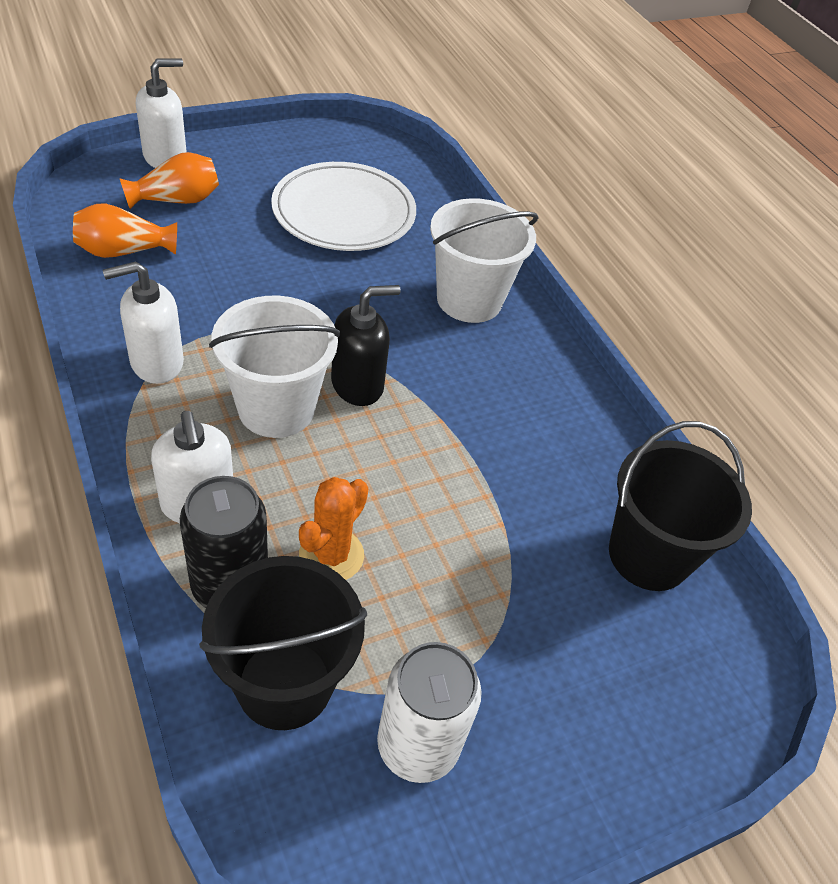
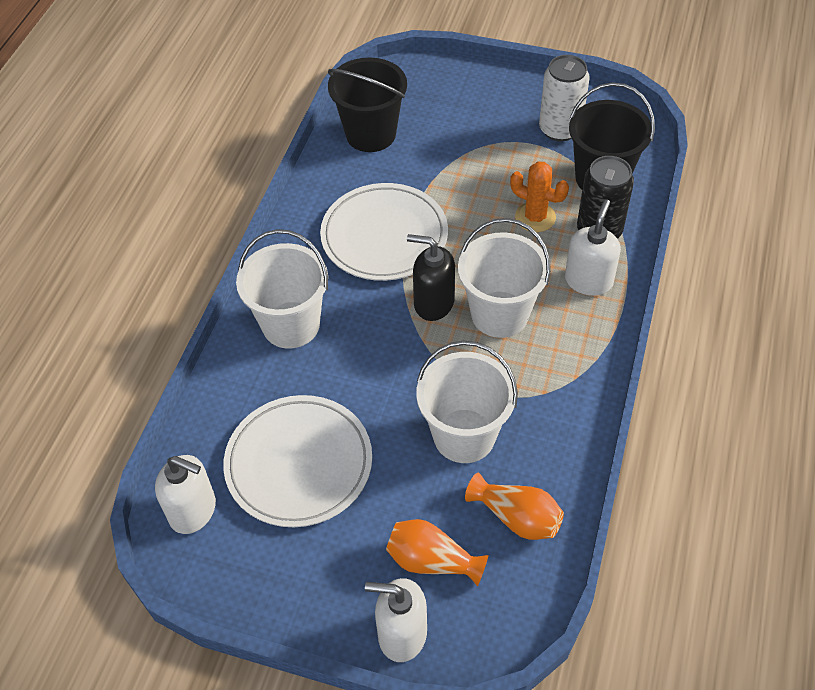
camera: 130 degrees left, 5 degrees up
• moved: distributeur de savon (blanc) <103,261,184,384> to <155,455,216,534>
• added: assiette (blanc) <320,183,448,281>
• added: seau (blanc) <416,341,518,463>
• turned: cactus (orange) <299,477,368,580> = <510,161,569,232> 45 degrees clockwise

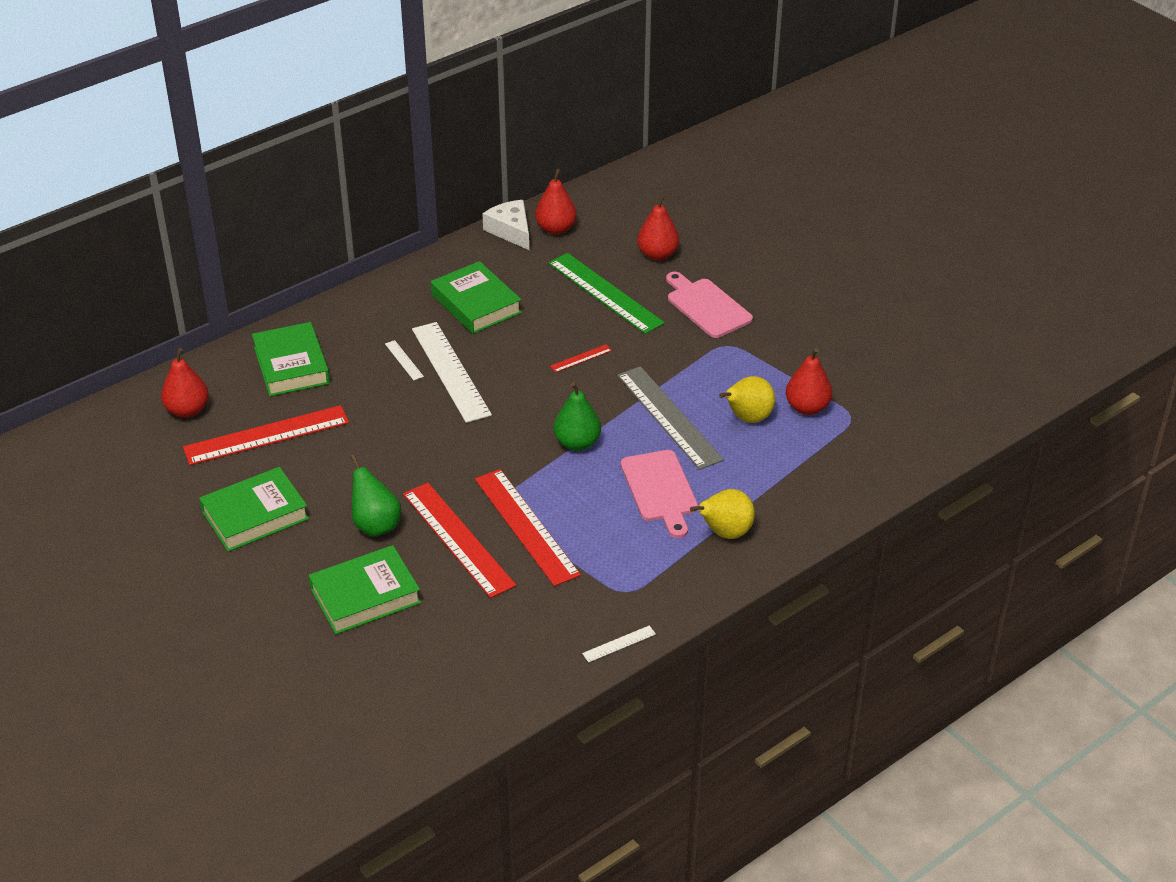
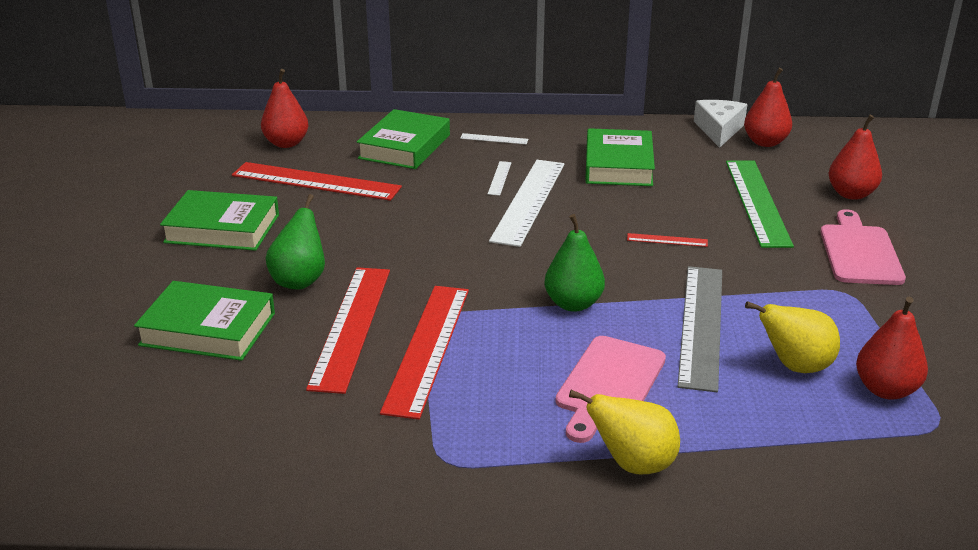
camera: 40 degrees right, 10 degrees down
• moved: règle (blanc) <582,626,656,663> to <460,133,529,144>

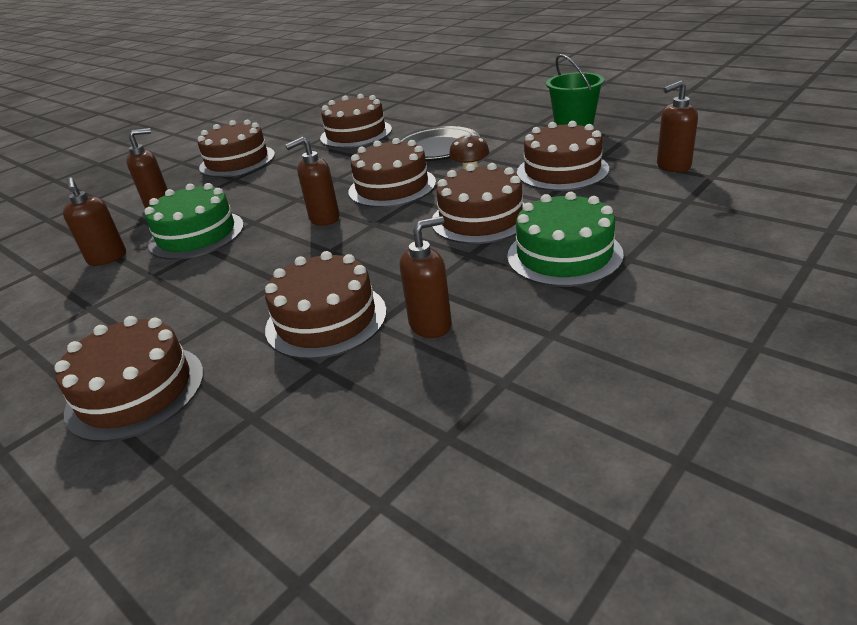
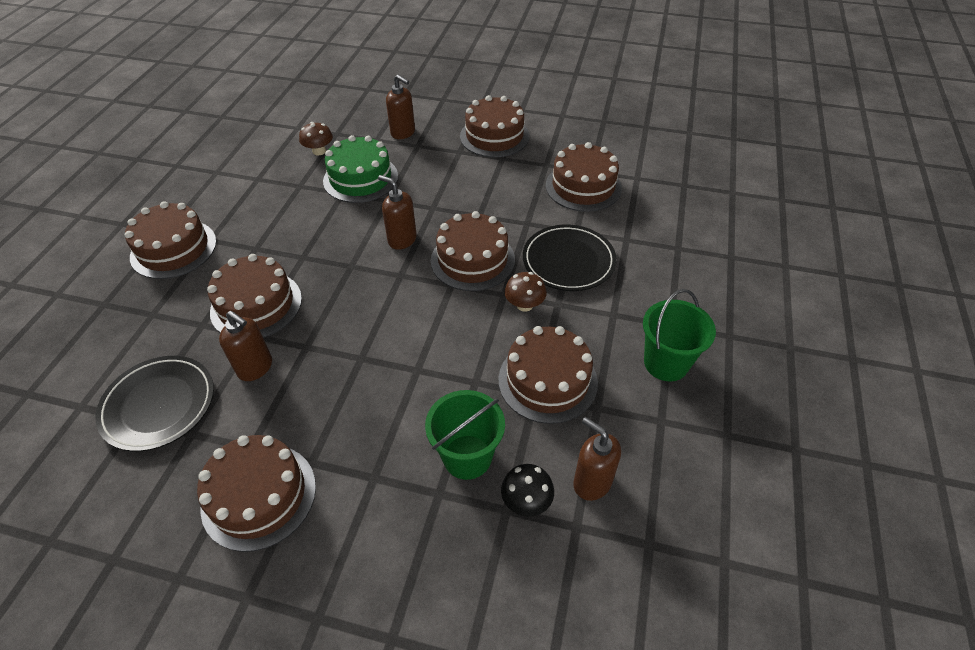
camera: 60 degrees right, 15 degrees up
• added: assiette (noir) <95,356,214,451>
• moved: gâteau (marron) <432,163,525,244> to <197,435,316,552>
• replaced: distributeur de savon (marron) <63,177,126,266> to champignon (marron) <299,122,333,155>
• added: seau (vert) <425,390,505,480>
• added: champignon (noir) <501,464,554,516>
• removed: gâteau (vert) <507,192,624,287>

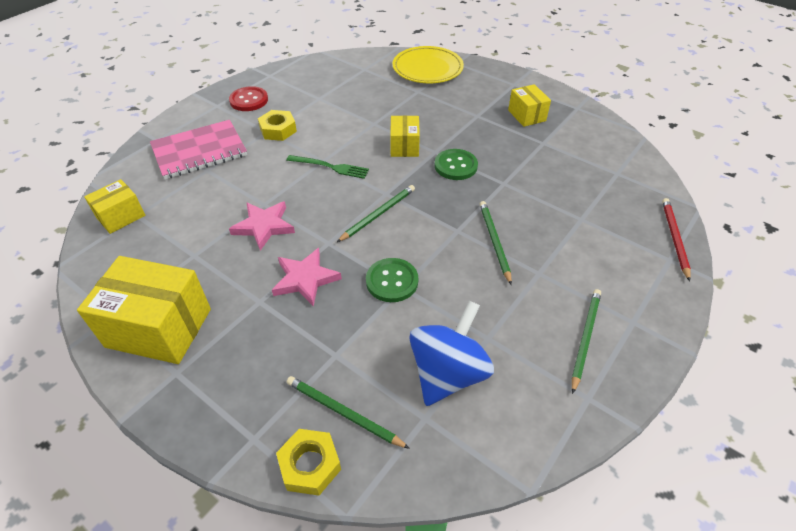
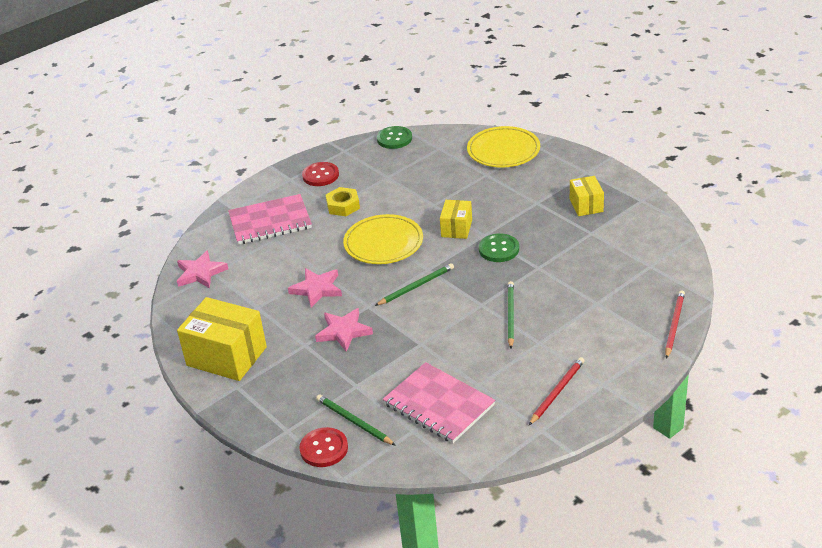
camera: 15 degrees right, 10 degrees down
• replaced: boîte (jaune) <84,179,145,234> to étoile (rose) <177,250,228,288>
• replaced: écrou (jaune) <276,429,341,495> to bouton (rouge) <299,427,348,467>
• replaced: fourchette (vert) <286,155,369,179> to assiette (jaune) <343,214,423,264>
• moved: bouton (vert) <366,258,419,302> to <377,126,412,149>
• replaced: toupie (bleu) <409,300,494,406> to carnet (rose) <383,362,495,443>
• recoloured: crayon (vert) <572,289,601,394> to crayon (rouge) <529,357,585,425>

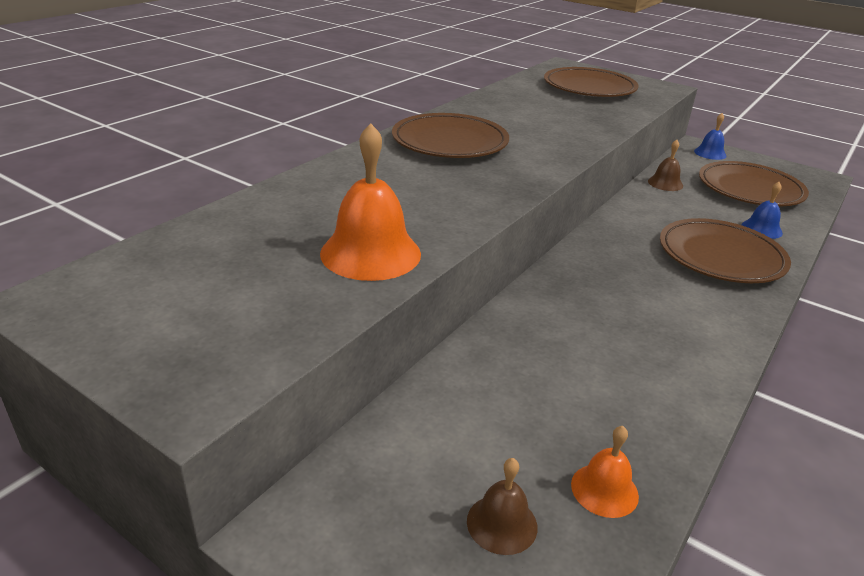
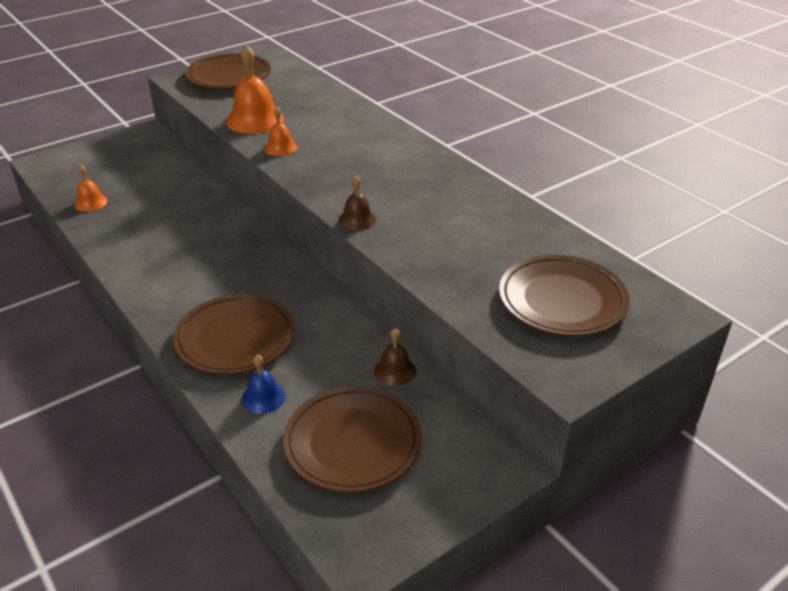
camera: 110 degrees right, 5 degrees up
• moved: assiette (marron) <392,113,509,158> to <186,53,271,89>
• added: cloche (orange) <264,107,297,156>
• moved: cloche (marron) <467,458,538,555> to <339,176,376,230>
• removed: cloche (bleu) <694,113,727,160>

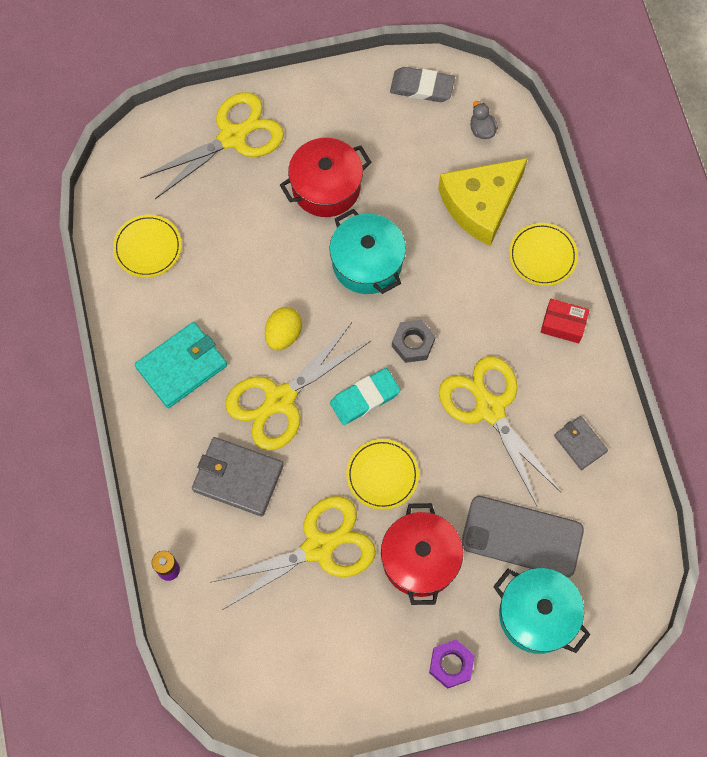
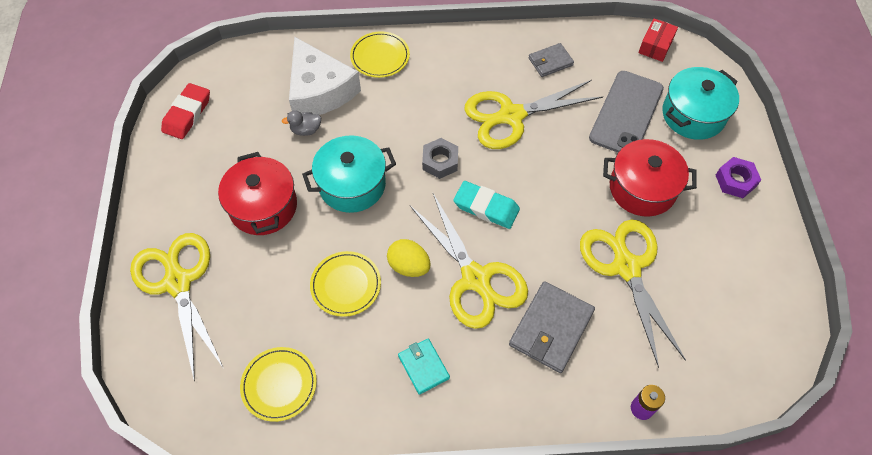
camera: 80 degrees left, 10 degrees down
• recoloured: gomme (gris) <390,67,455,102> to gomme (rouge) <161,83,210,139>
• moved: canard (gris) <470,101,498,139> to <281,110,321,136>
• recoloured: fromage (jaune) <438,158,528,246> to fromage (blanc) <289,37,361,115>
• moved: assiette (jaune) <346,439,419,510> to <310,251,381,317>
• resized: portefeuille (turquoise) <135,322,227,408> = <398,339,450,395> x0.59
• turned: gomme (turquoise) <330,368,400,425> = <453,181,520,229> 45 degrees counterclockwise
• moved: boîte (rouge) <540,299,590,343> to <638,19,678,62>

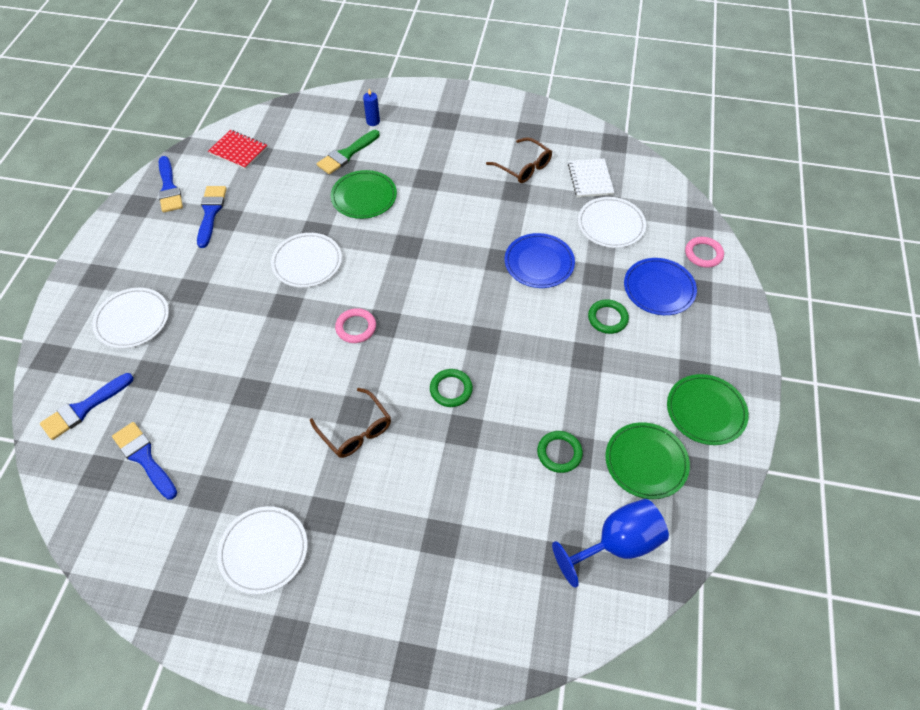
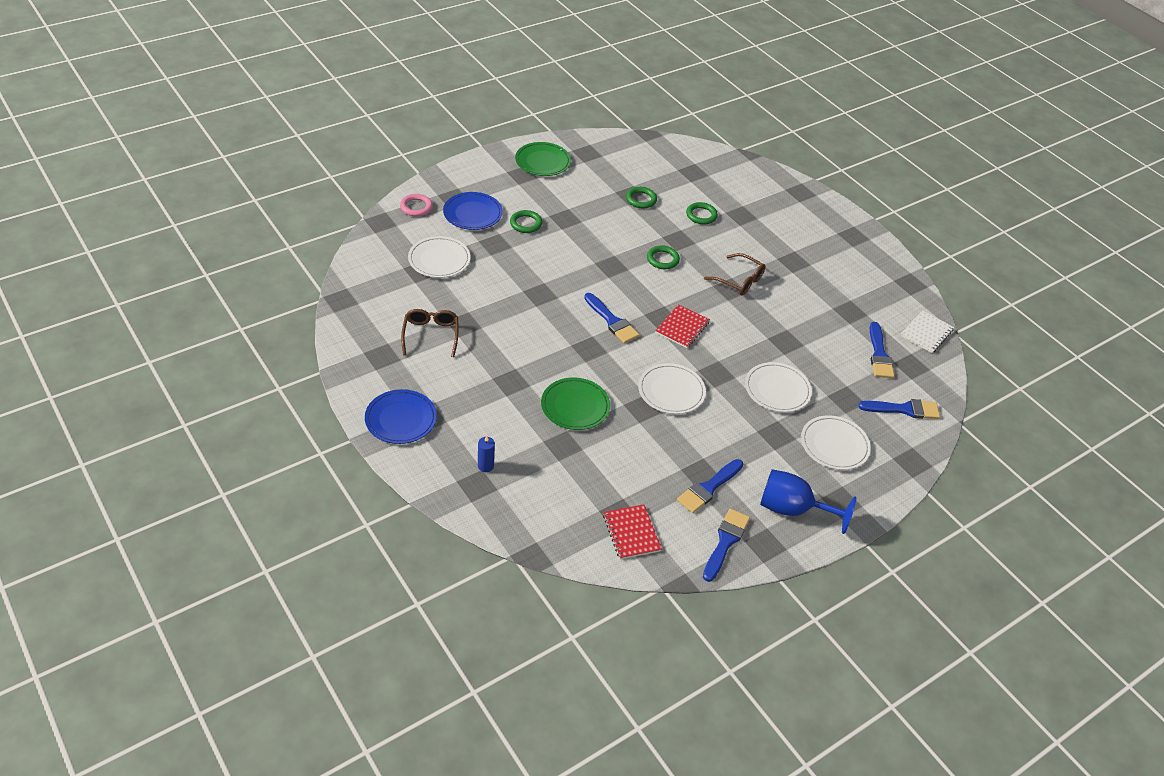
camera: 140 degrees left, 10 degrees down
• moved: assiette (bleu) <504,233,575,288> to <365,389,437,444>
• added: pinceau (bleu) <584,293,639,343>
• replaced: anneau (rose) <335,308,376,343> to carnet (rouge) <655,304,710,348>
• added: anneau (vert) <686,202,718,224>
• turned: lunettes (marron) <310,388,391,458> = <704,253,766,295> 120 degrees clockwise
• moved: assiette (blanc) <217,506,308,594> to <745,362,812,412>
• moved: verre à pied (bleu) <552,499,669,588> to <760,469,856,534>
• moved: carnet (blanc) <568,159,615,197> to <901,310,954,353>
• removed: pinceau (vert) <317,130,380,174>
• removed: assiette (vert) <605,422,690,499>

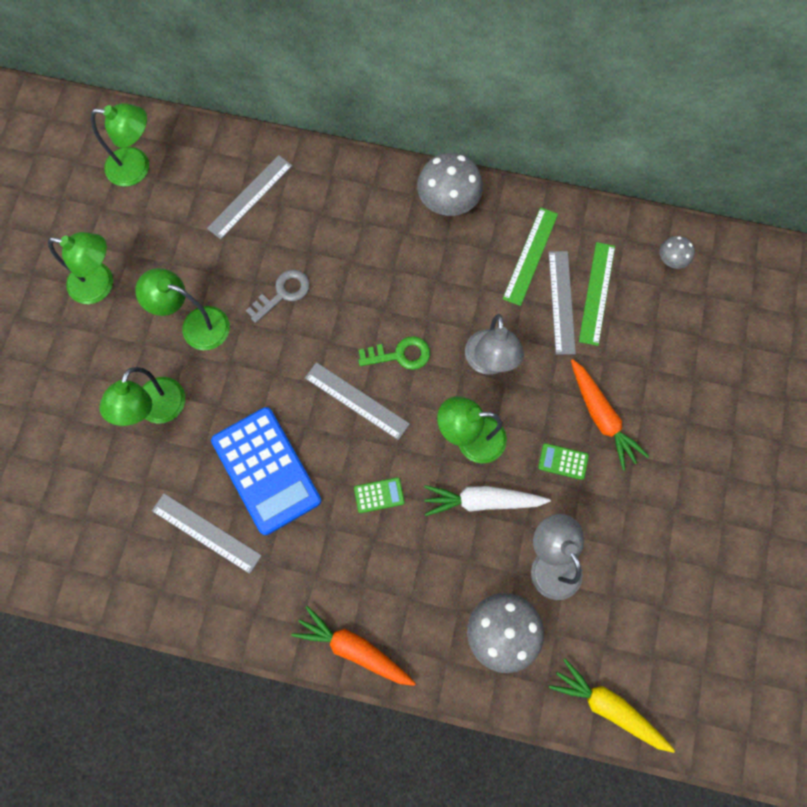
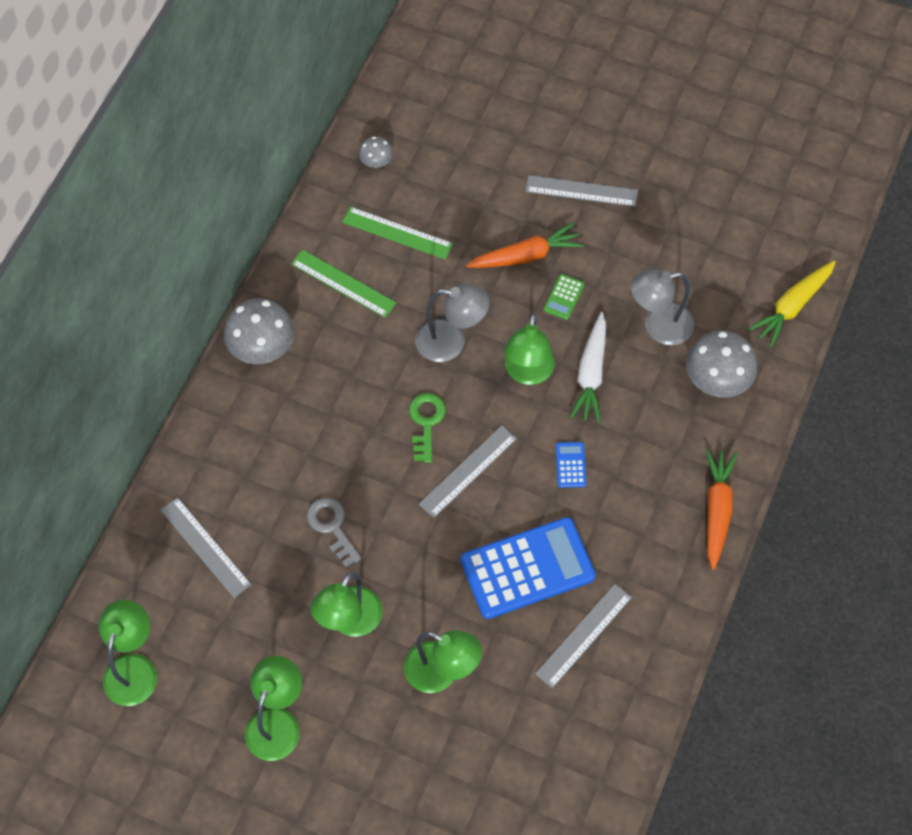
camera: 80 degrees left, 10 degrees down
• moved: règle (gris) <548,251,576,355> to <526,175,638,207>
• recoloured: calculatrice (vert) <354,477,405,513> to calculatrice (bleu) <556,442,586,488>
• turned: carotte (orange) <291,606,416,686> = <706,449,737,570> 150 degrees clockwise

